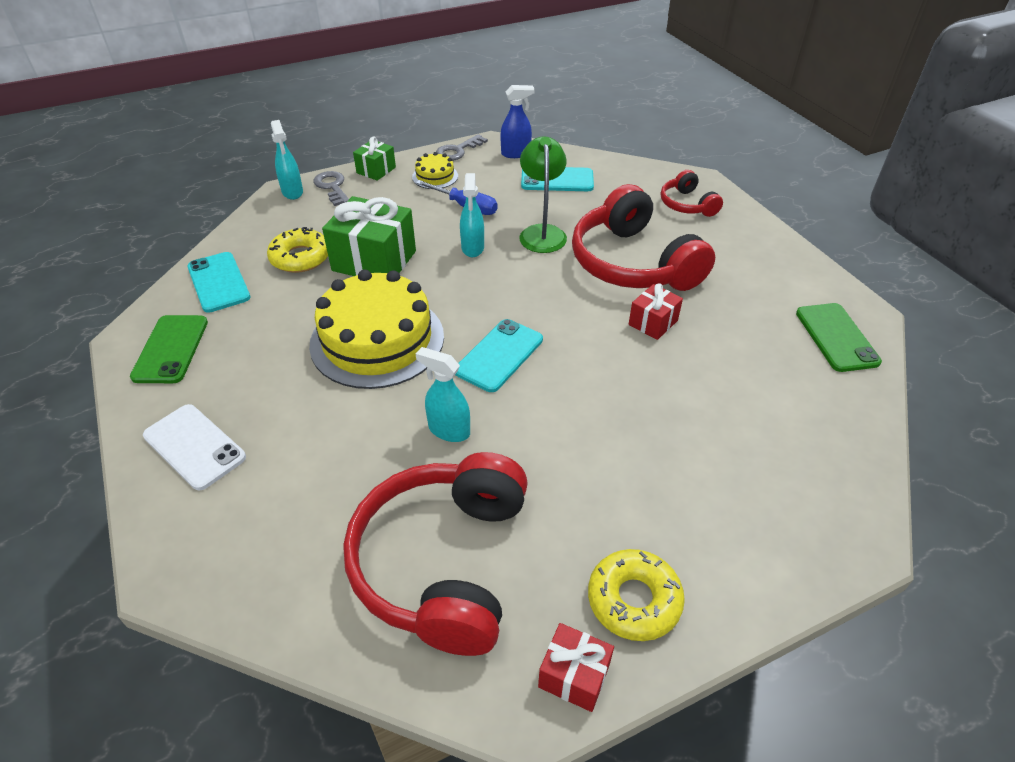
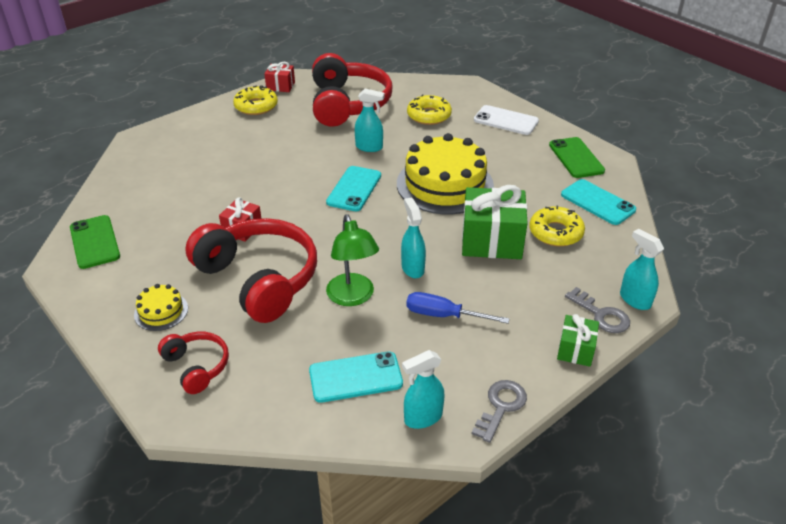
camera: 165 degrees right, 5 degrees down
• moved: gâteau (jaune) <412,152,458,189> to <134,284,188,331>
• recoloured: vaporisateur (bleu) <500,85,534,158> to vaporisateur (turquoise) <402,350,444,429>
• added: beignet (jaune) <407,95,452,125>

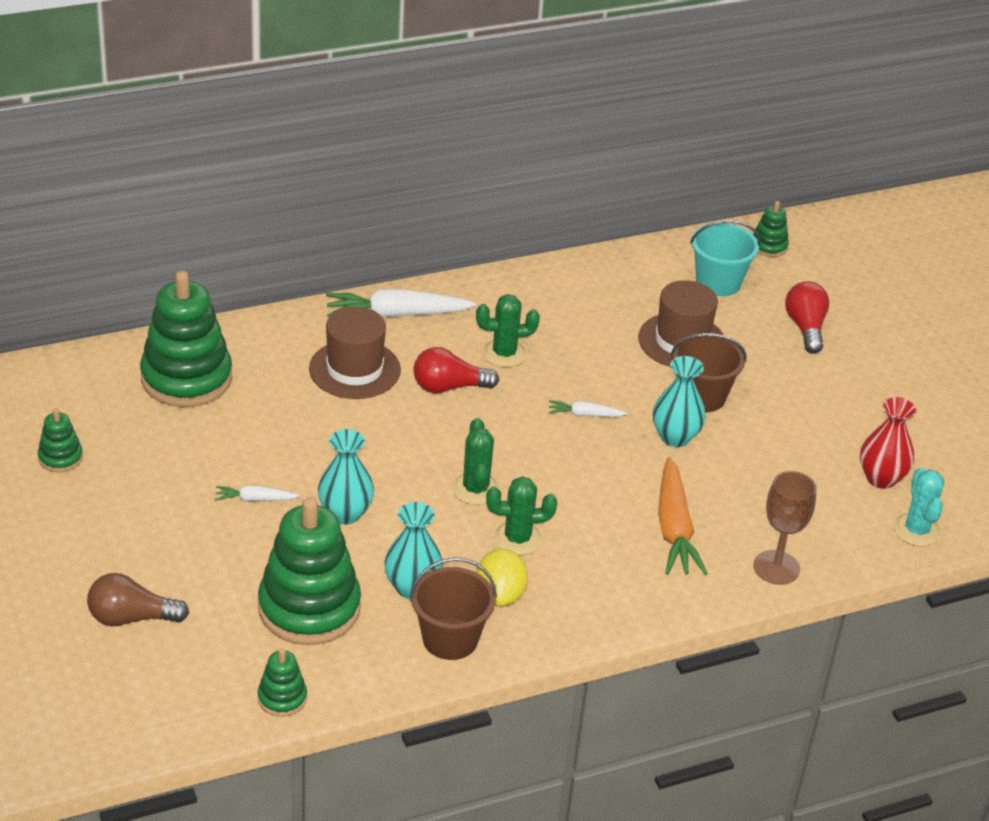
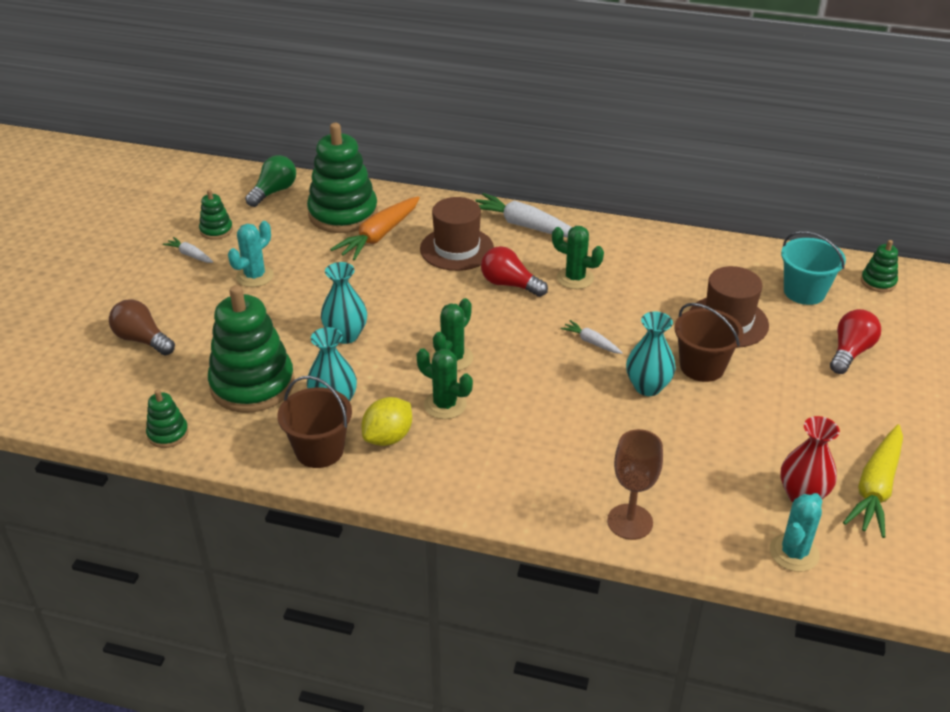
camera: 40 degrees right, 0 degrees up
• moved: carotte (blanc) <215,485,300,502> to <163,237,213,263>
• added: cactus (turquoise) <228,221,274,287>
• added: ampoule (vert) <245,155,296,207>
• moved: carotte (orange) <658,457,708,575> to <330,196,420,261>
• added: carotte (jaune) <843,424,903,538>

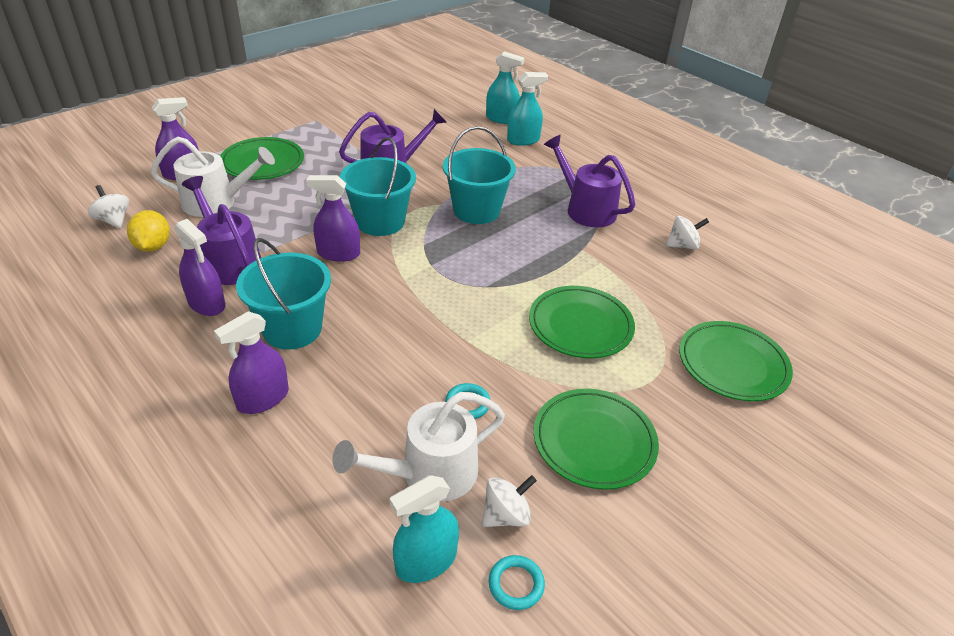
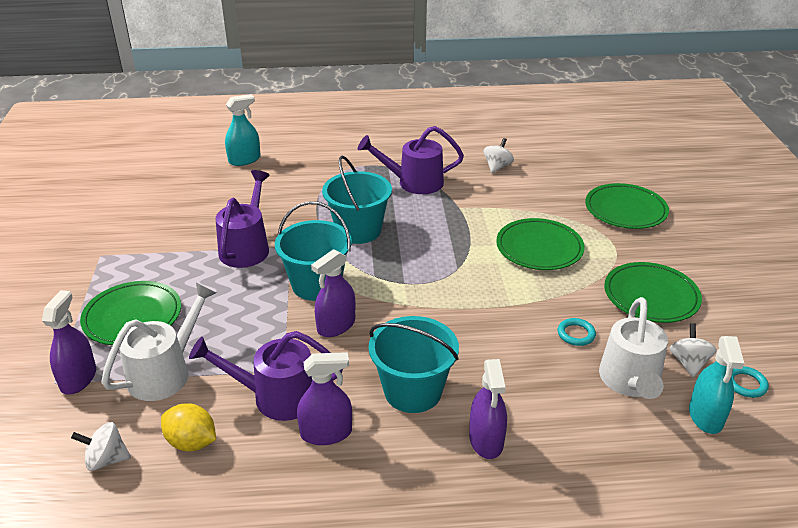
camera: 50 degrees left, 5 degrees down
• removed: vaporisateur (turquoise) <507,72,548,146>

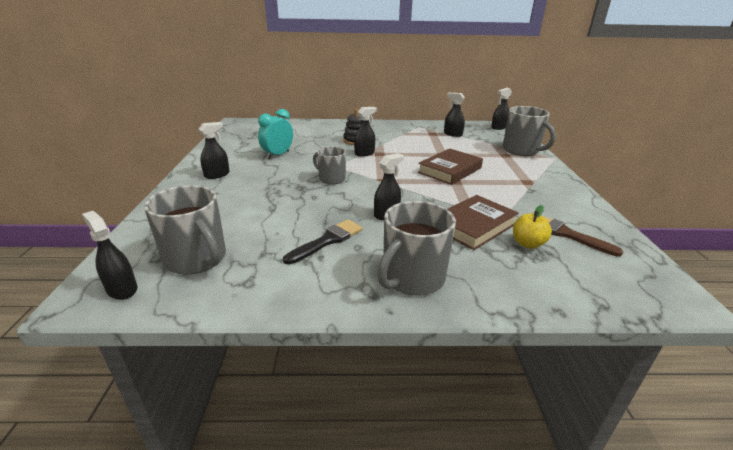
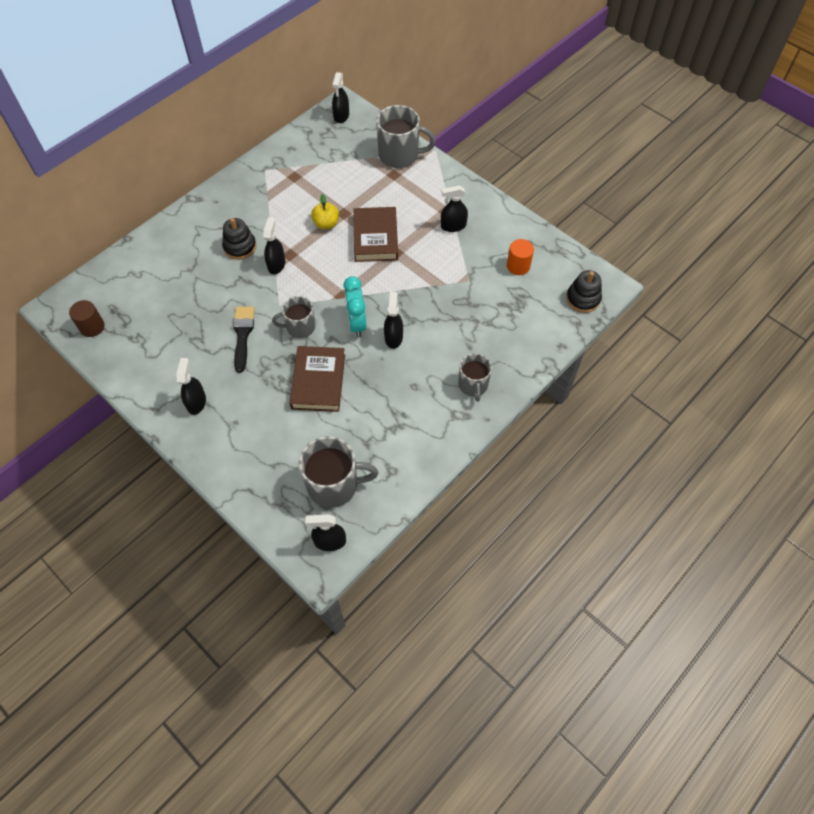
camera: 45 degrees left, 30 degrees up
• added: cylindre (marron) <69,300,104,337>
• moved: pinceau (noir) <283,219,363,264> to <233,306,255,373>
• moved: livre (marron) <447,195,519,250> to <289,346,345,412>
• moved: pomme (jaune) <513,205,552,249> to <311,194,339,229>
• moved: réveil (turquoise) <258,109,293,159> to <343,276,366,337>
• moved: vaporisateur (noir) <444,93,465,137> to <441,185,468,232>
• resized: tasse (gris) <377,201,456,296> = <459,353,492,402> x0.63
• replaced: pinceau (marron) <541,215,623,257> to cylindre (orange) <507,239,534,275>
• added: jouet à empiler (noir) <566,270,602,313>

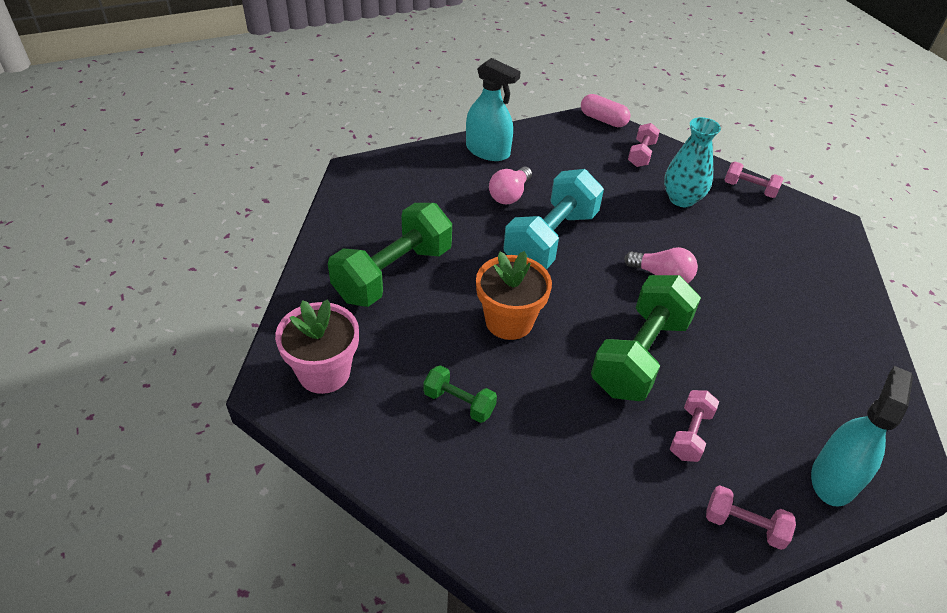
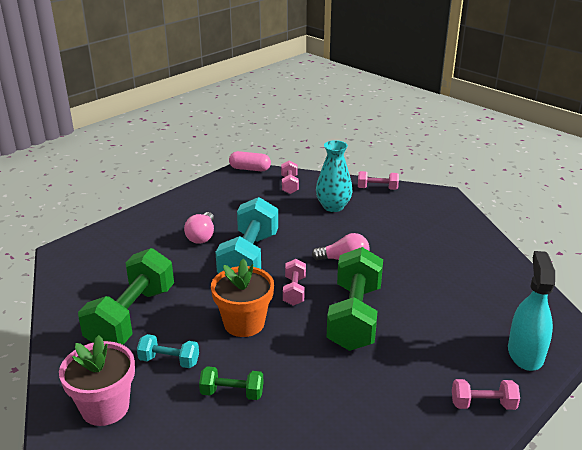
camera: 20 degrees left, 15 degrees down
• added: haltère (turquoise) <137,334,199,368>
• moved: haltère (rose) <670,390,719,462> to <283,259,306,306>
• removed: vaporisateur (turquoise) <466,58,521,161>

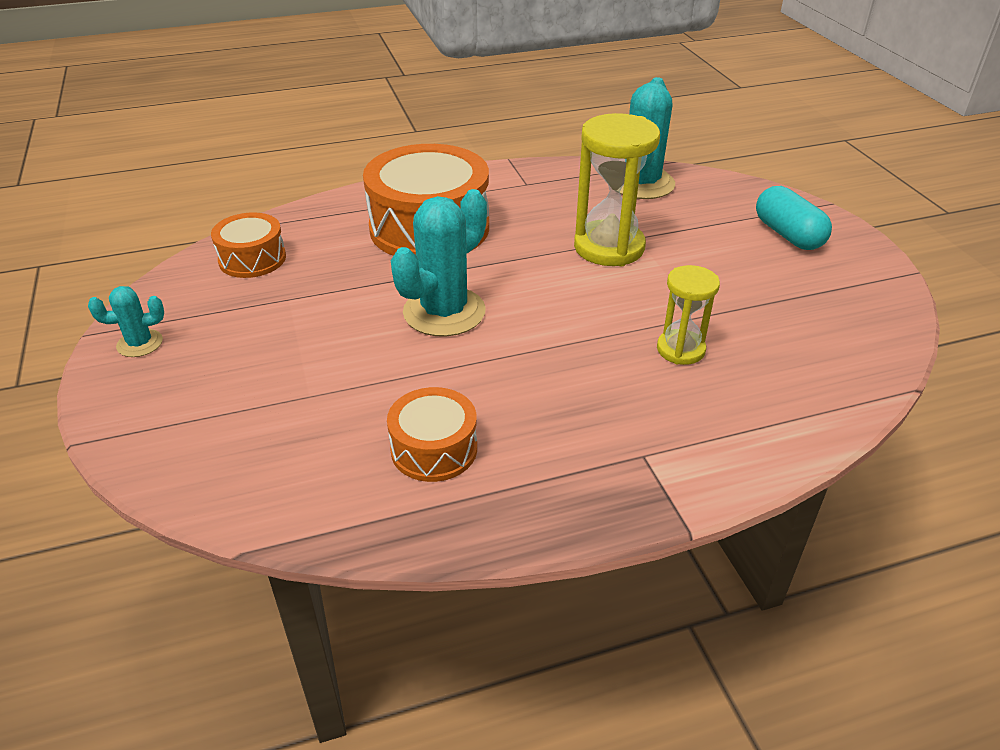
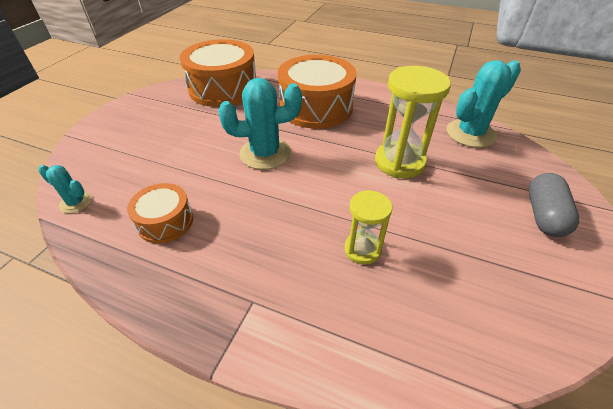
camera: 40 degrees right, 5 degrees up
• moved: cactus (turquoise) <88,286,164,357> to <38,165,92,213>
• resized: tambour (orange) <211,212,286,278> = <180,39,256,107> x1.91
• recoloured: gélule (turquoise) <756,186,832,250> to gélule (gris) <529,173,579,237>

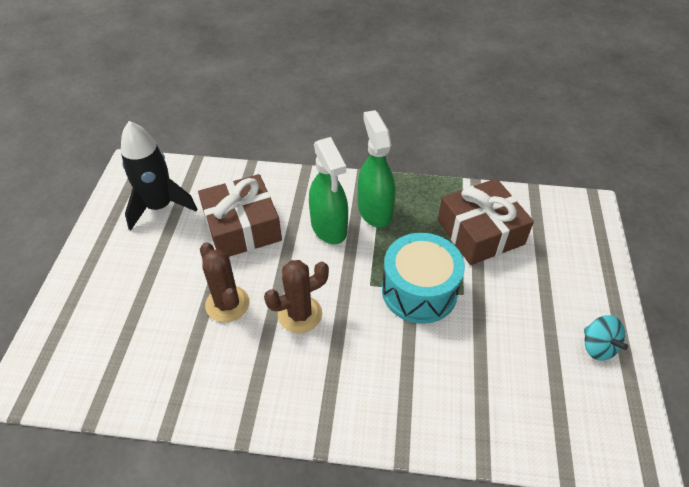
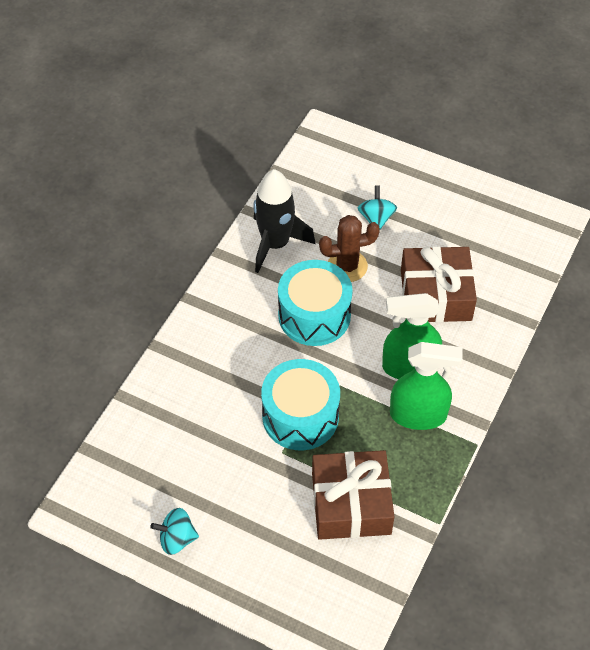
camera: 110 degrees right, 5 degrees up
• moved: fusée (noir) <121,121,198,231> to <253,169,315,273>
• replaced: cactus (marron) <264,260,329,333> to tambour (turquoise) <278,260,353,346>
• added: toupie (turquoise) <358,185,397,229>

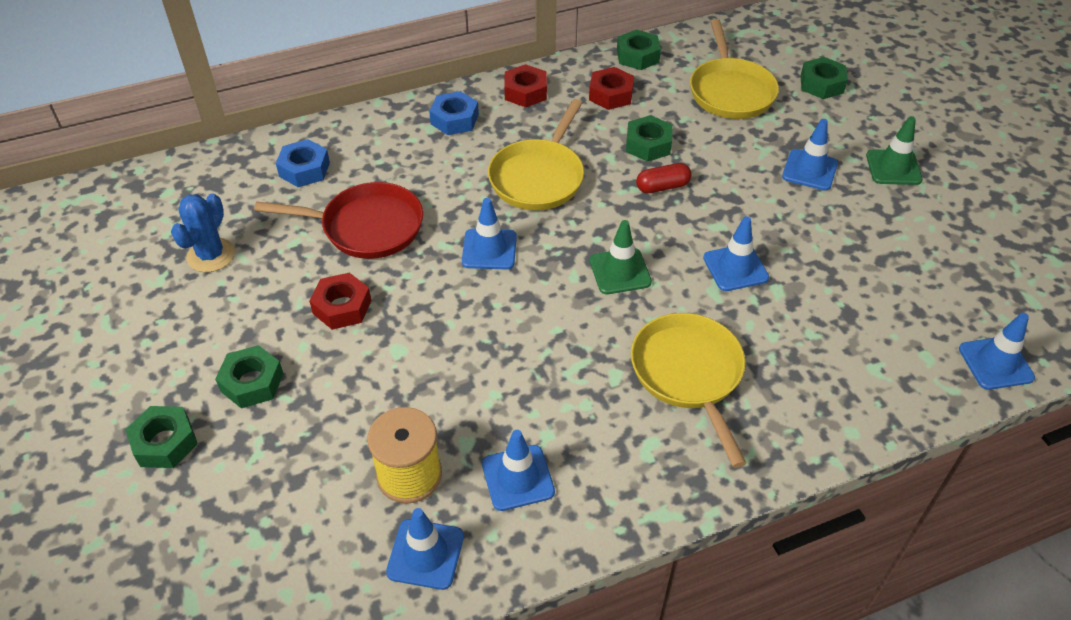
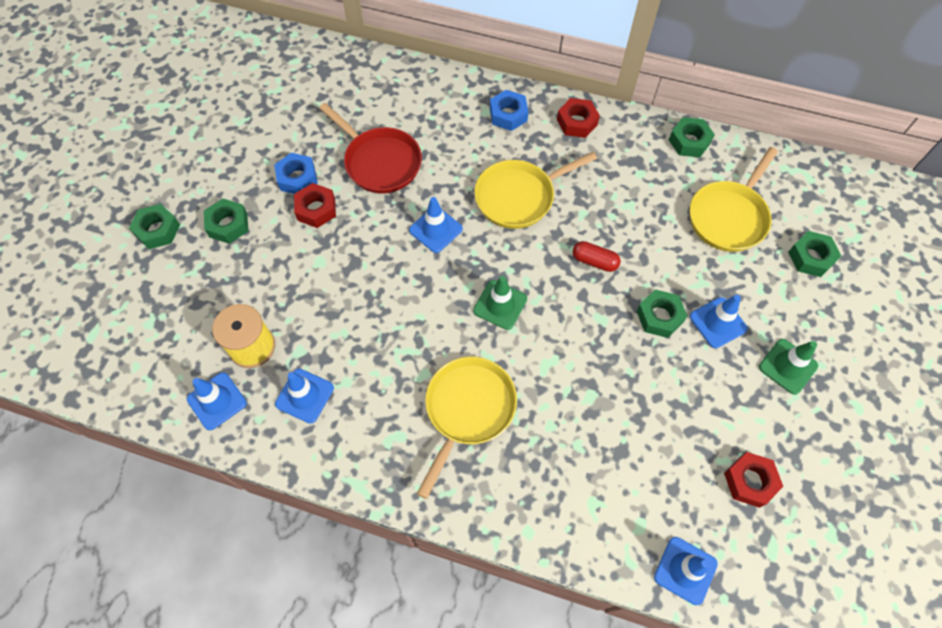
camera: 40 degrees right, 15 degrees up
• moved: écrou (bleu) <276,139,330,187> to <274,153,318,194>
• moved: écrou (vert) <626,115,672,162> to <637,289,687,338>
• moved: écrou (rouge) <589,67,634,110> to <724,452,783,508>
• removed: cactus (bleu) <171,193,235,272>
• removed: cône de chantier (bleu) <703,216,769,291>

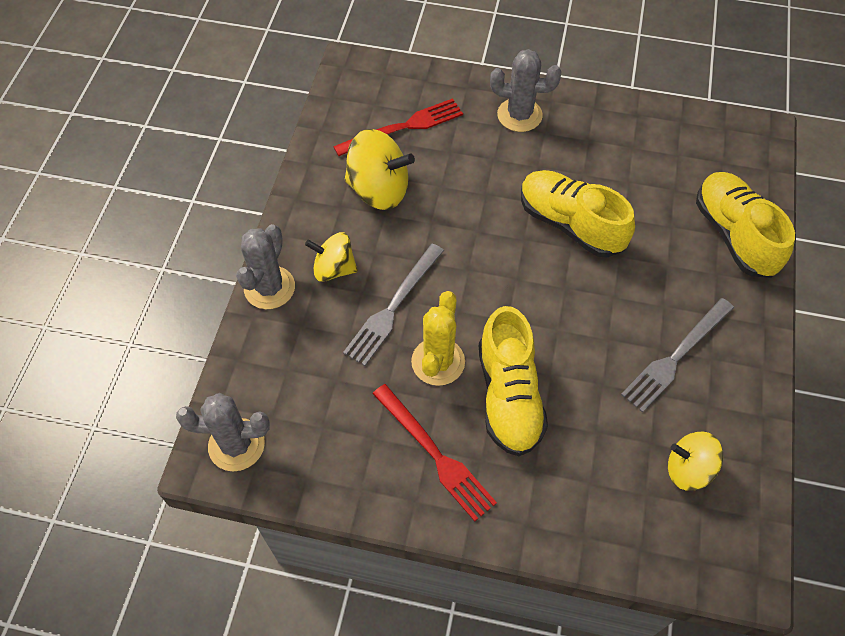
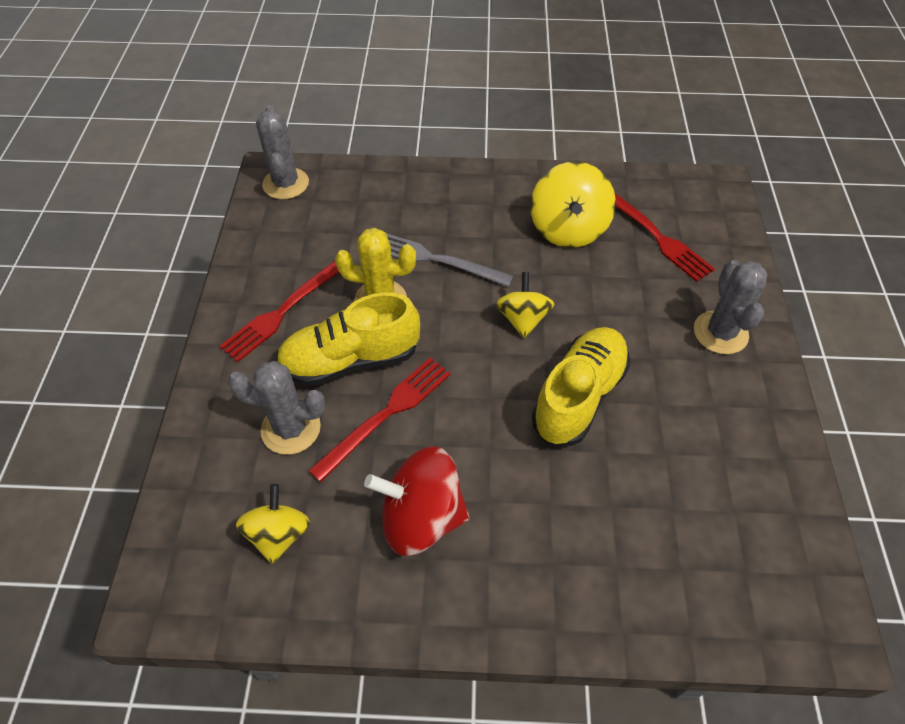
camera: 80 degrees right, 5 degrees down
• moved: cactus (gris) <236,224,295,309> to <228,361,326,455>
• added: fourchette (rouge) <308,358,451,482>
• replaced: fourchette (gris) <621,298,734,413> to toupie (rouge) <364,446,469,556>
• moved: toupie (jaune) <305,232,358,282> to <495,272,555,338>
• removed: chaussure (jaune) <696,172,795,278>

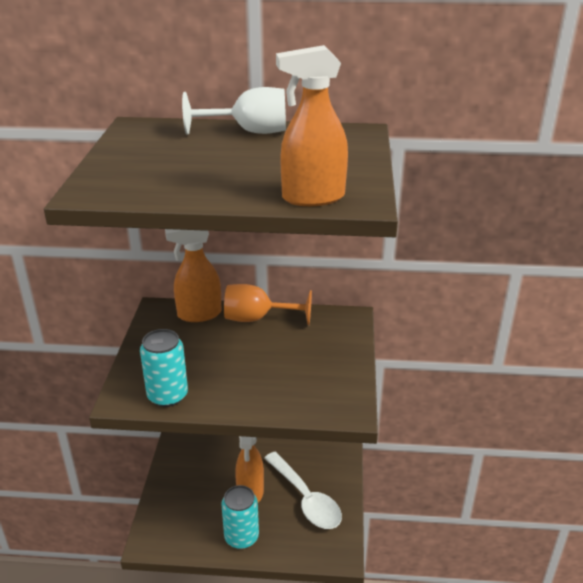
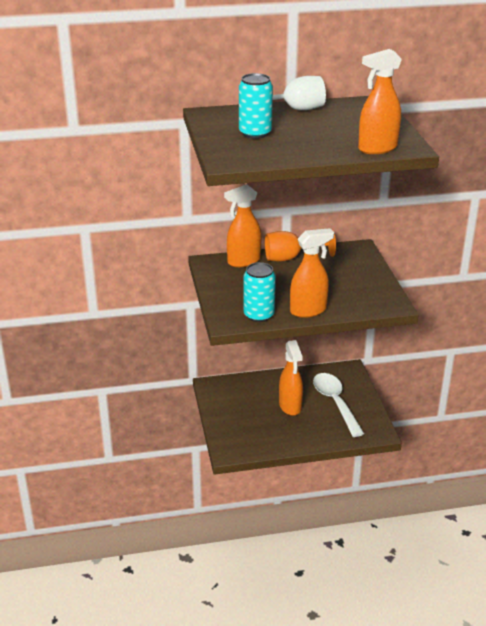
camera: 15 degrees left, 0 degrees up
• moved: canette (turquoise) <221,485,259,549> to <239,73,273,139>
• added: vaporisateur (orange) <290,228,334,318>
• turned: cuillère (blanc) <264,452,342,529> = <313,373,364,437> 150 degrees counterclockwise

